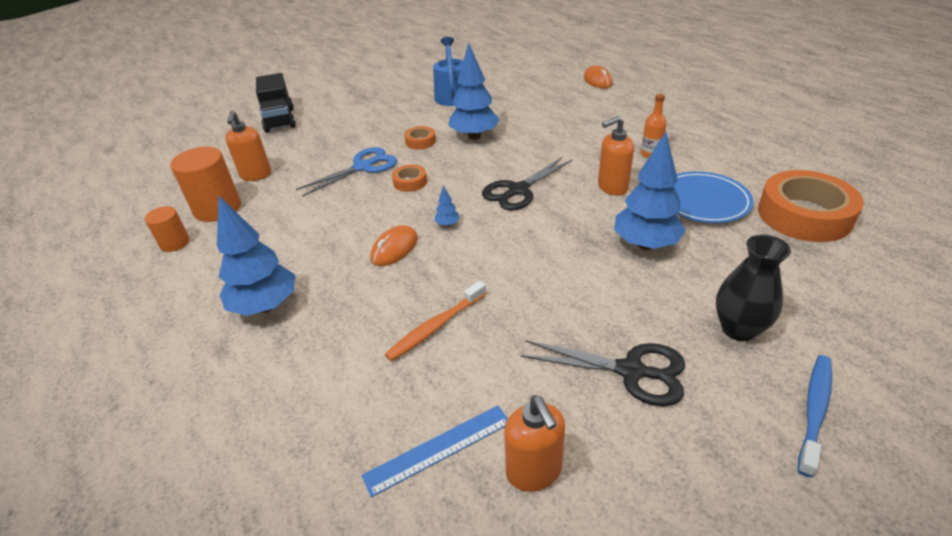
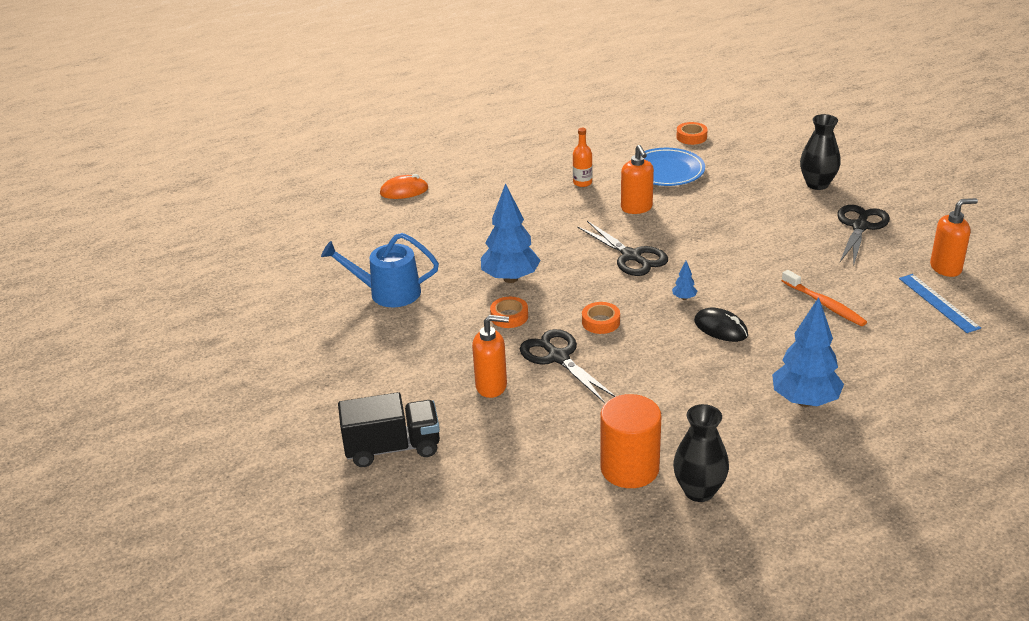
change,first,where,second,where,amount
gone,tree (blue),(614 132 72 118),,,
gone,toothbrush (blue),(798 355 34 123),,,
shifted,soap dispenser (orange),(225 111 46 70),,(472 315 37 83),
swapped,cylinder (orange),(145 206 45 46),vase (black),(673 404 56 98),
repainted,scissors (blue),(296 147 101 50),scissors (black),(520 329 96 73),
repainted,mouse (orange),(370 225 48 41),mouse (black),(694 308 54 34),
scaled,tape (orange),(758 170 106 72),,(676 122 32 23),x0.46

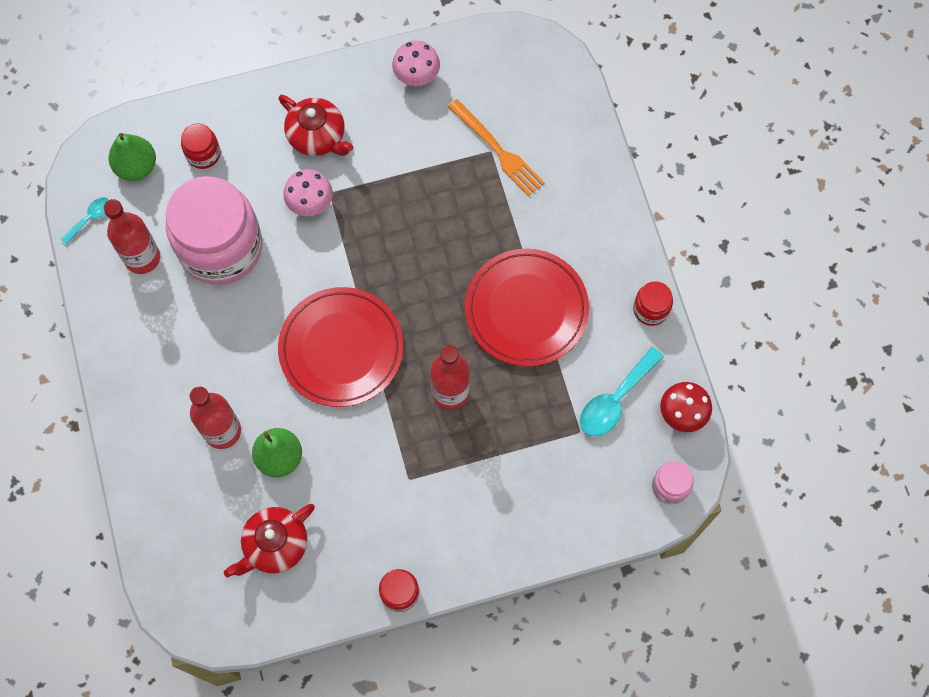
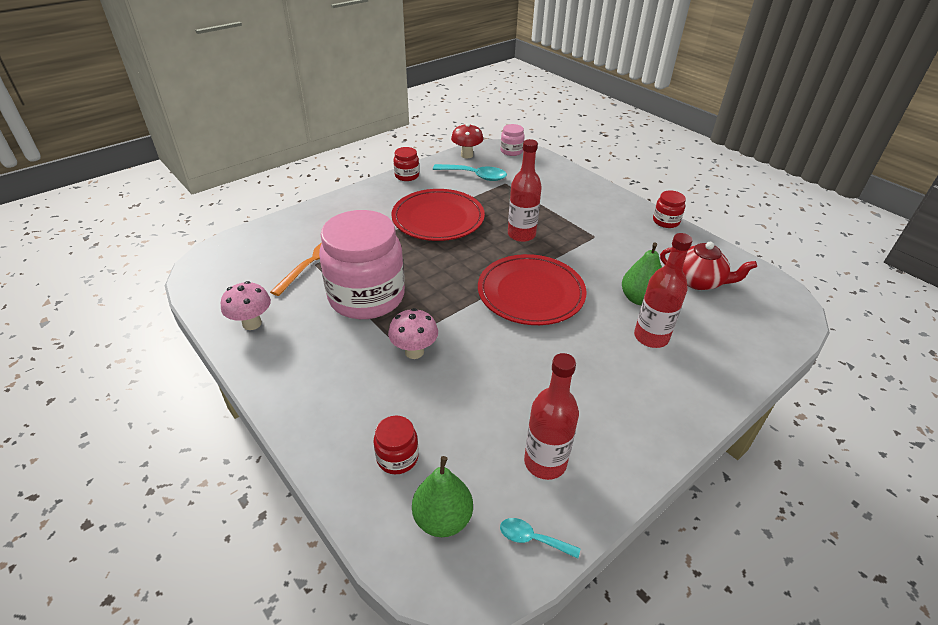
change,first,where,second,where,amount
gone,teapot (red),(279 95 74 61),,,
shifted,jar (pink),(166 176 96 109),,(319 210 86 109),

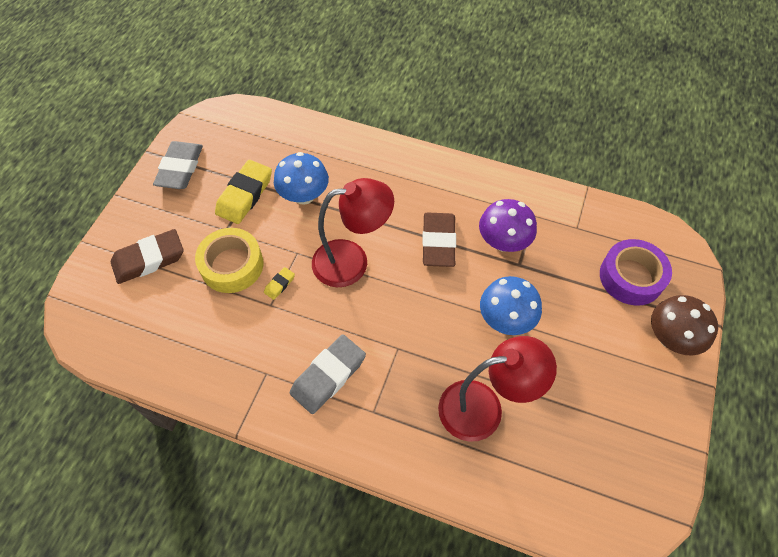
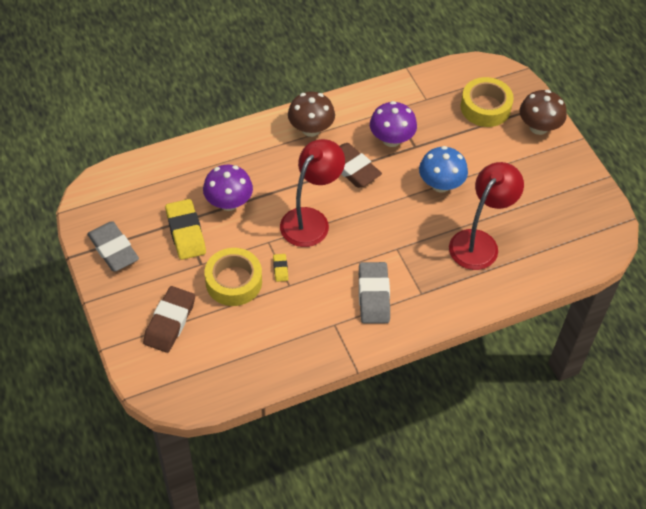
change,first,where,second,where,amount
new,,,mushroom (brown),(288 92 47 45),
repainted,mushroom (blue),(274 152 55 53),mushroom (purple),(203 165 50 46),
repainted,tape (purple),(600 239 72 67),tape (yellow),(460 77 54 50),

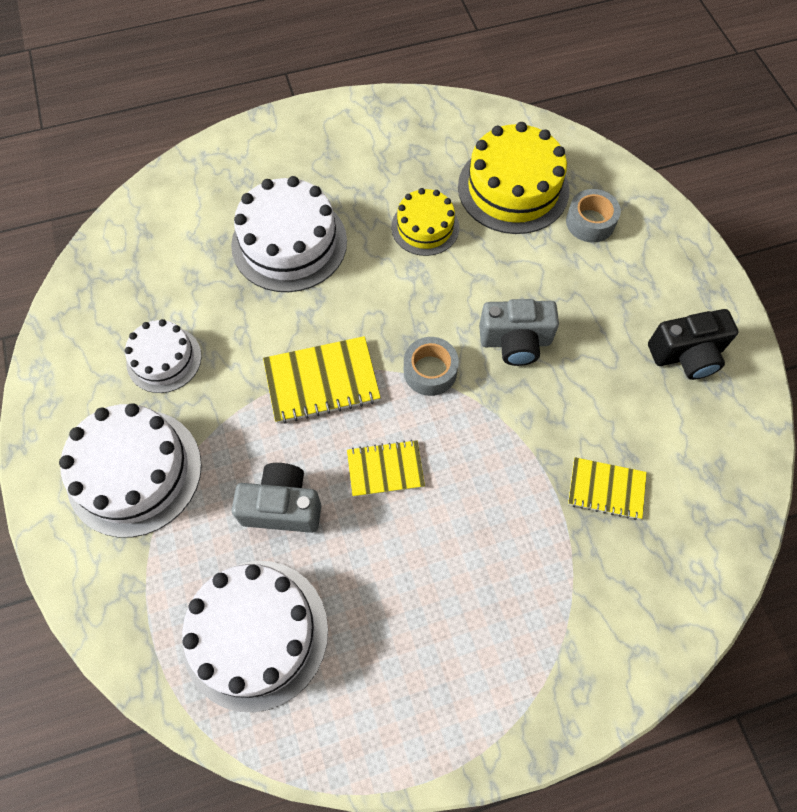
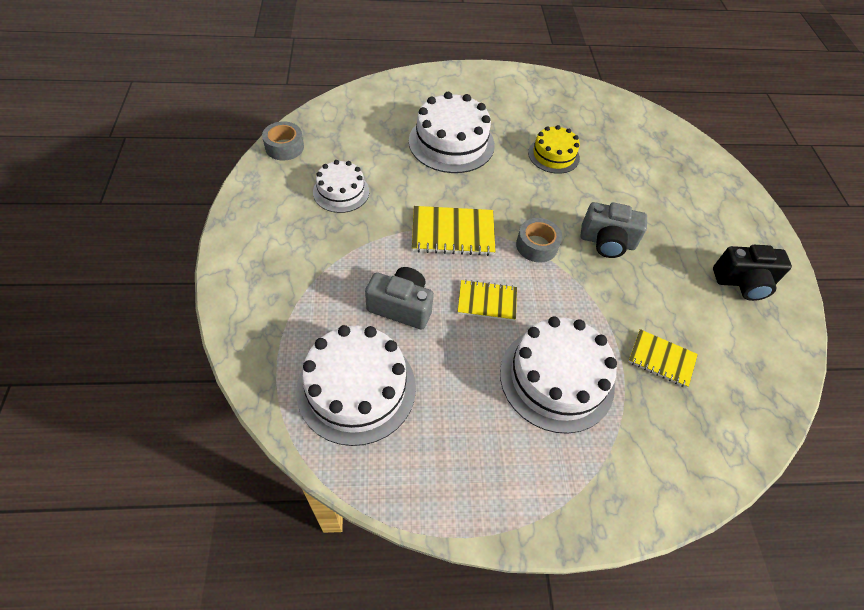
change,first,where,second,where,amount
gone,cake (yellow),(458 122 111 112),,,
shifted,cake (white),(59 403 143 135),,(500 316 117 118),
shifted,tape (grey),(566 189 55 54),,(262 121 42 40),

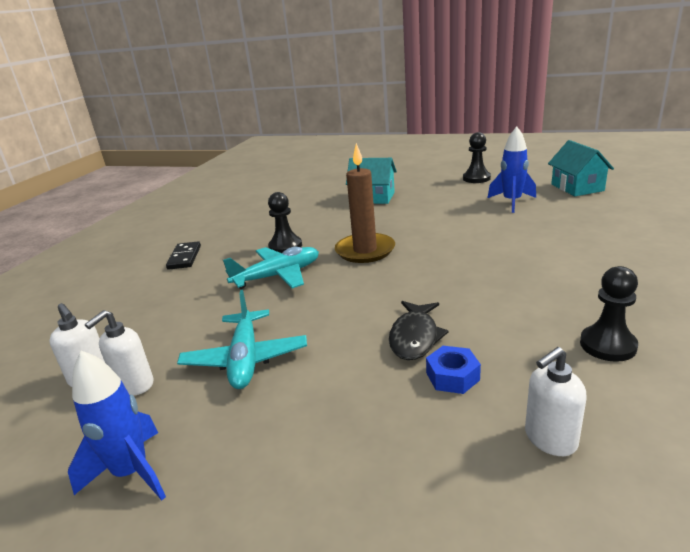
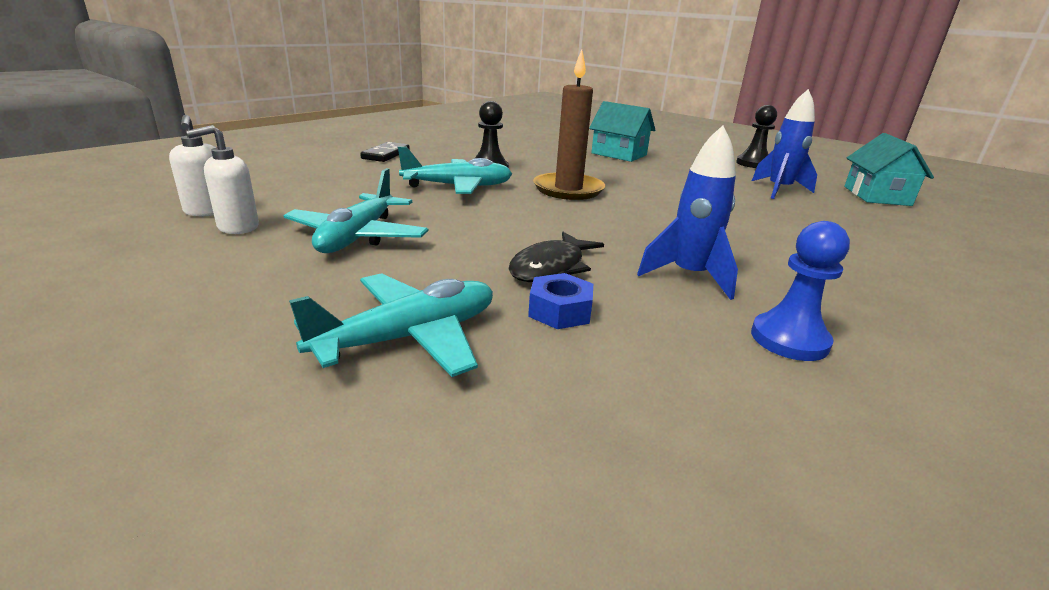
change,first,where,second,where,amount
gone,soap dispenser (white),(525 347 62 109),,,
new,,,plane (turquoise),(289 273 204 104),
shifted,rocket (blue),(68 350 98 150),,(637 125 101 175),
repainted,pawn (black),(580 266 58 96),pawn (blue),(751 221 99 140),

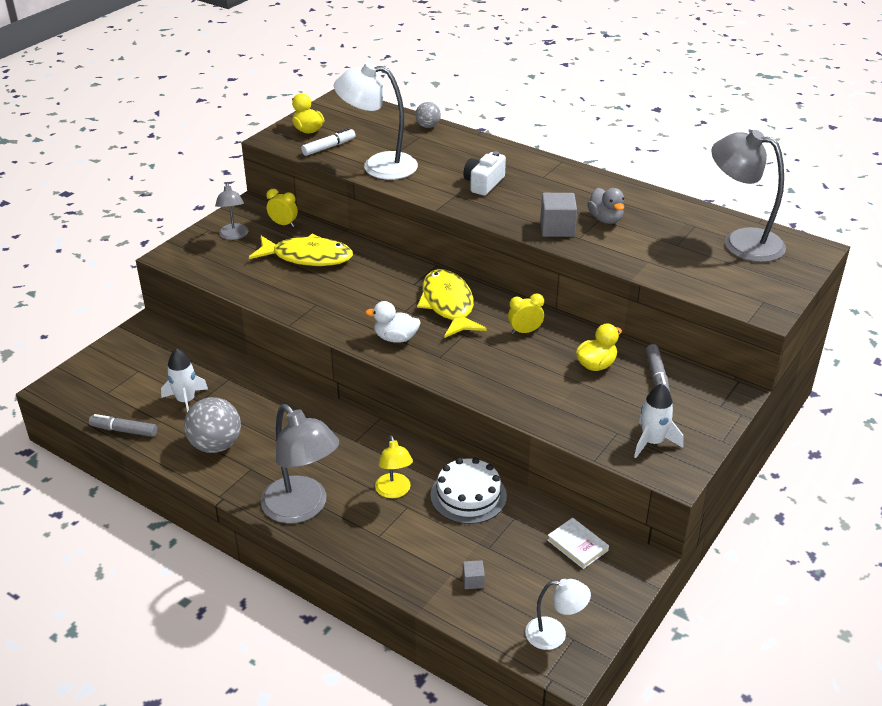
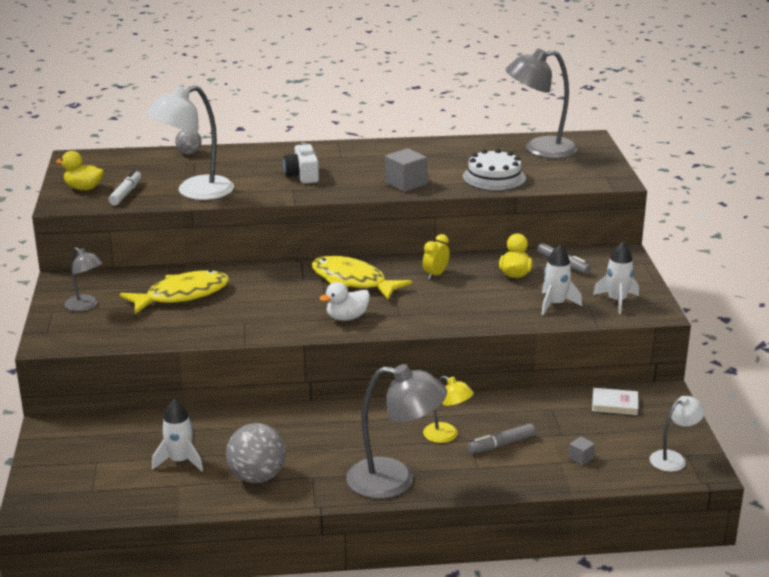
change,first,where,second,where,amount
gone,clock (yellow),(266 189 32 38),,,
gone,duck (grey),(587 188 37 36),,,
new,,,rocket (white),(541 245 41 70),
shifted,marker (grey),(89 414 68 23),,(468 424 67 30),
shifted,cake (white),(430 458 77 66),,(463 149 63 42),

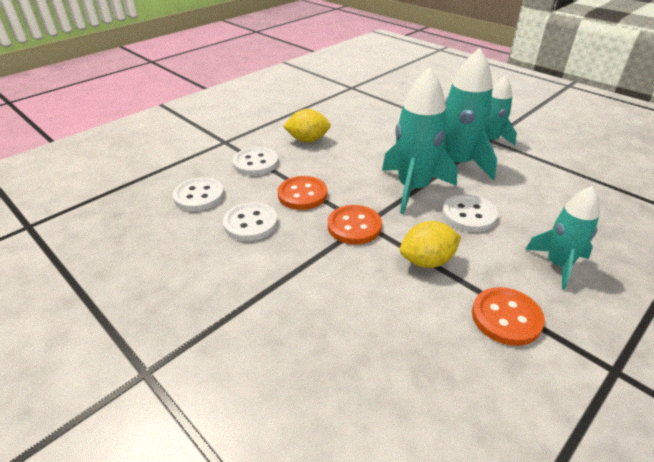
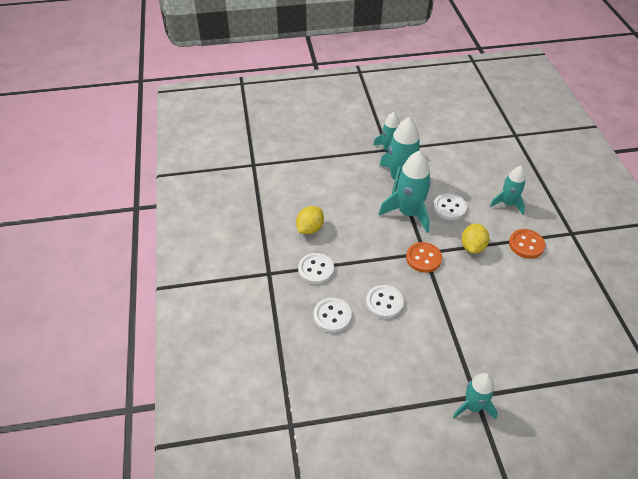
change,first,where,second,where,amount
gone,button (orange),(278 176 50 34),,,
new,,,rocket (turquoise),(453 373 45 47),

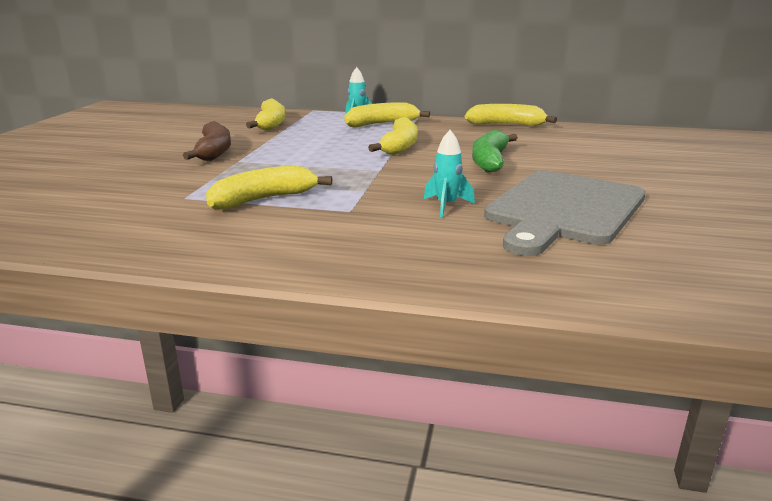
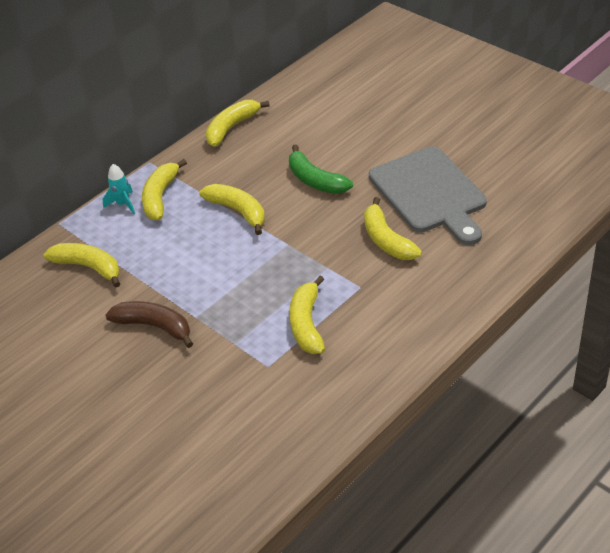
change,first,where,second,where,amount
swapped,rocket (turquoise),(424 130 51 87),banana (yellow),(364 197 58 63),

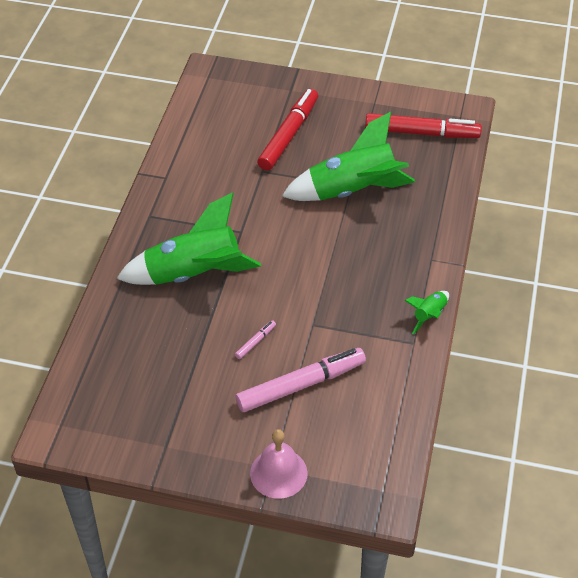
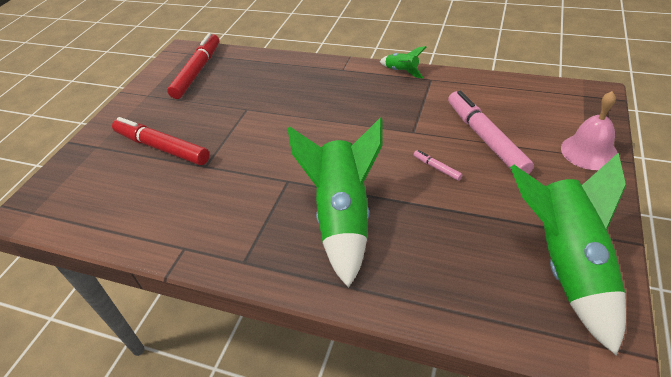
change,first,where,second,where,amount
shifted,rocket (green),(282 112 133 89),,(510 152 116 204),

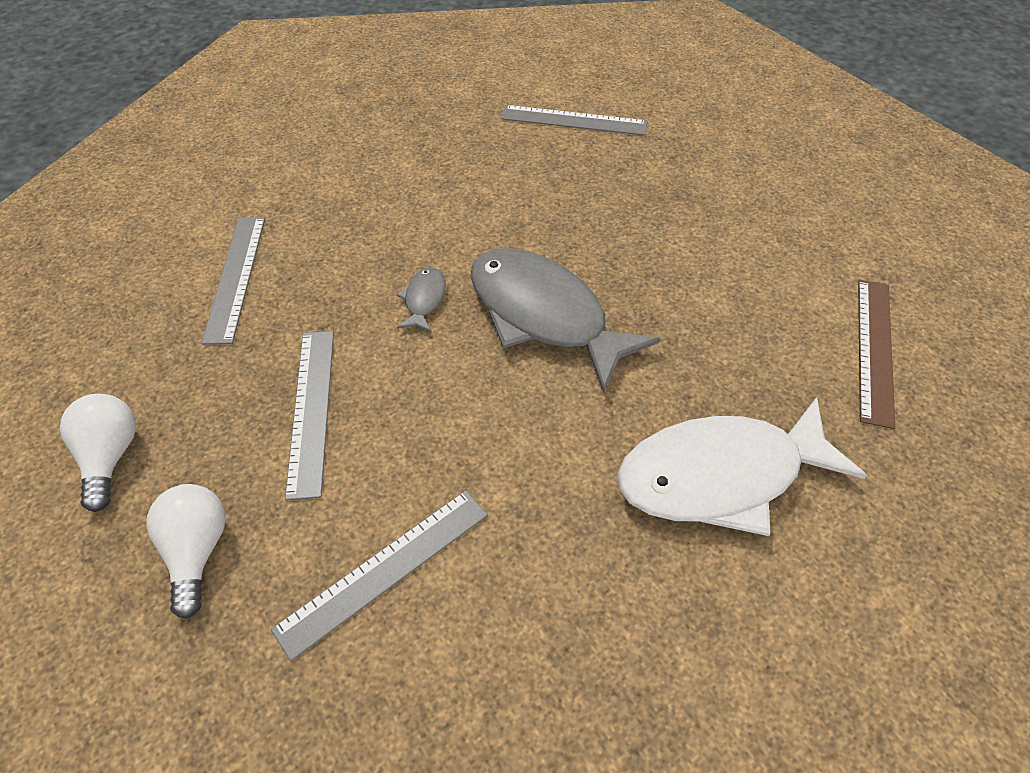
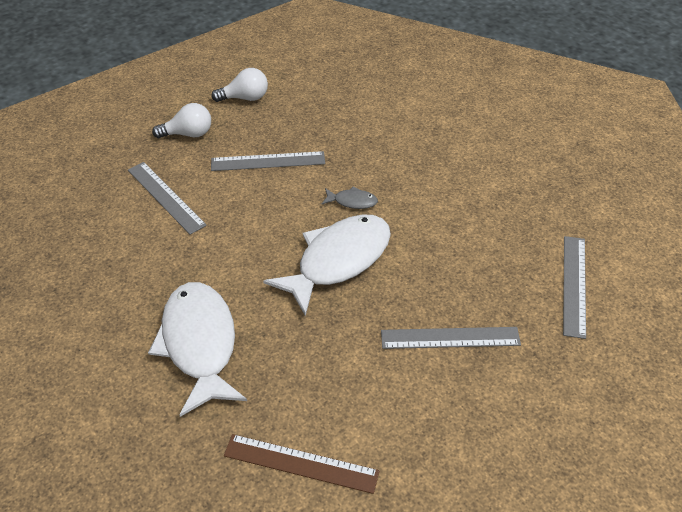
change,first,where,second,where,amount
shifted,ruler (grey),(201 217 64 128),,(381 327 140 22),
repainted,fish (grey),(471 248 190 145),fish (white),(263 214 128 102),

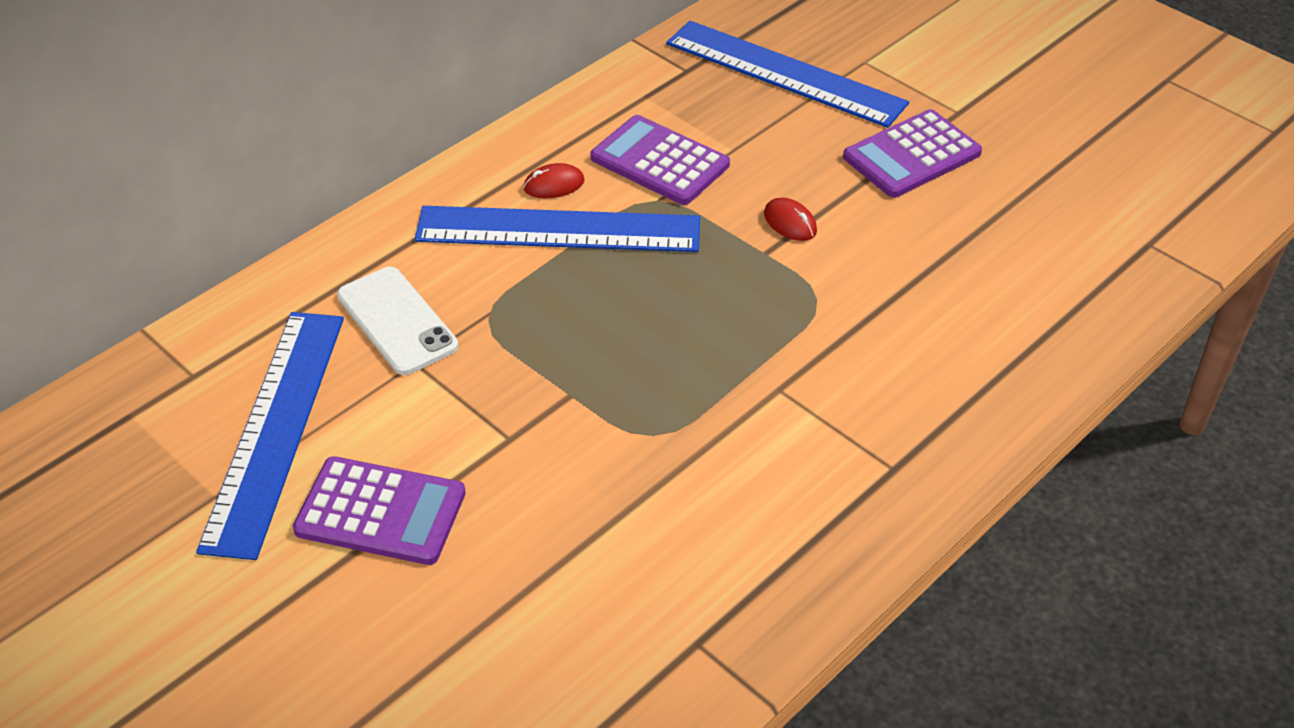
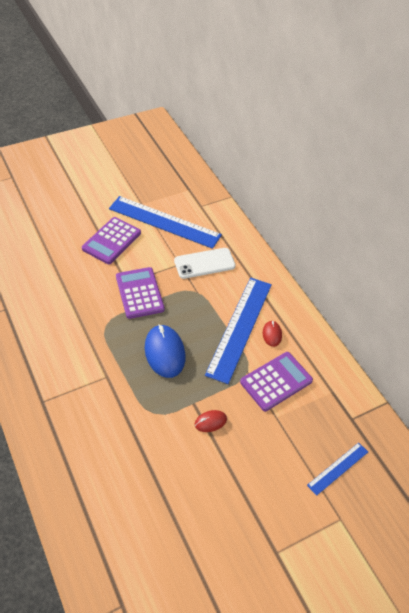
change,first,where,second,where,amount
new,,,mouse (blue),(145 324 41 54),
shifted,calculator (purple),(843 109 139 89),,(116 267 49 52),
scaled,ruler (blue),(666 21 243 107),,(307 442 61 54),x0.49

